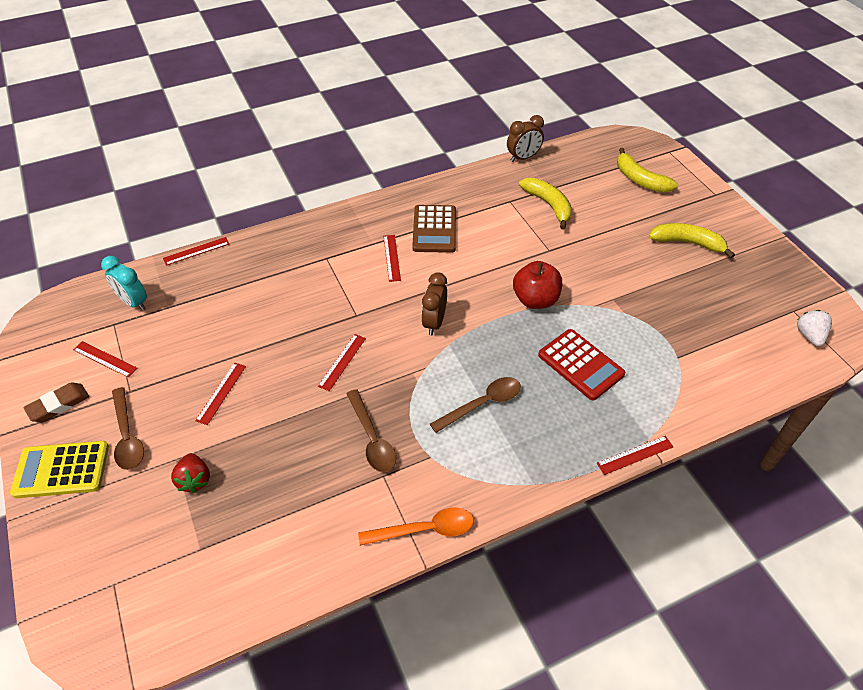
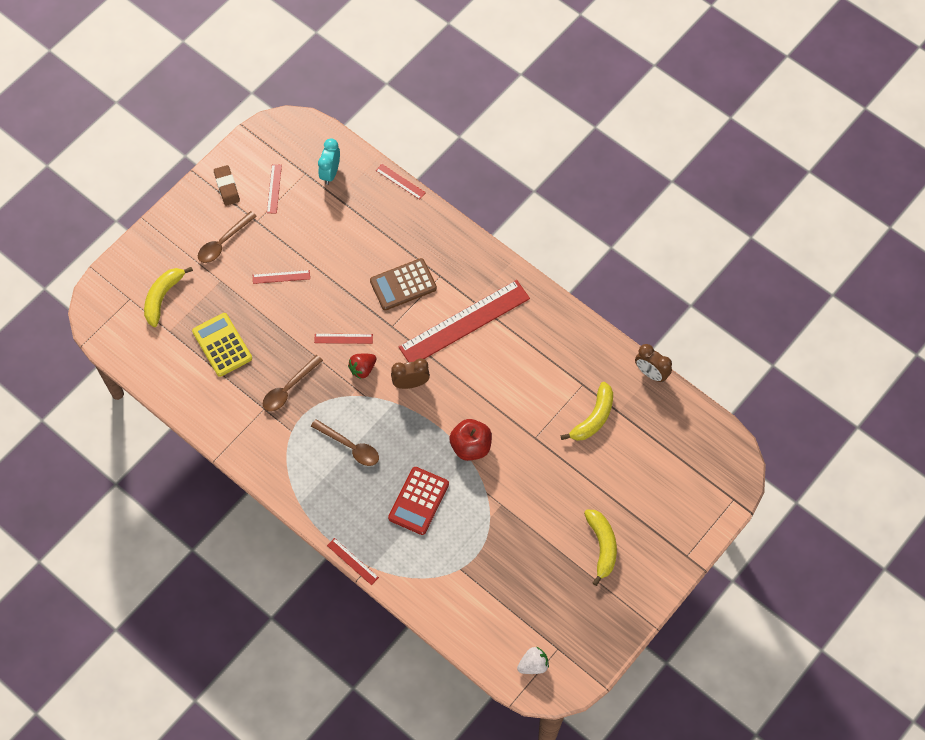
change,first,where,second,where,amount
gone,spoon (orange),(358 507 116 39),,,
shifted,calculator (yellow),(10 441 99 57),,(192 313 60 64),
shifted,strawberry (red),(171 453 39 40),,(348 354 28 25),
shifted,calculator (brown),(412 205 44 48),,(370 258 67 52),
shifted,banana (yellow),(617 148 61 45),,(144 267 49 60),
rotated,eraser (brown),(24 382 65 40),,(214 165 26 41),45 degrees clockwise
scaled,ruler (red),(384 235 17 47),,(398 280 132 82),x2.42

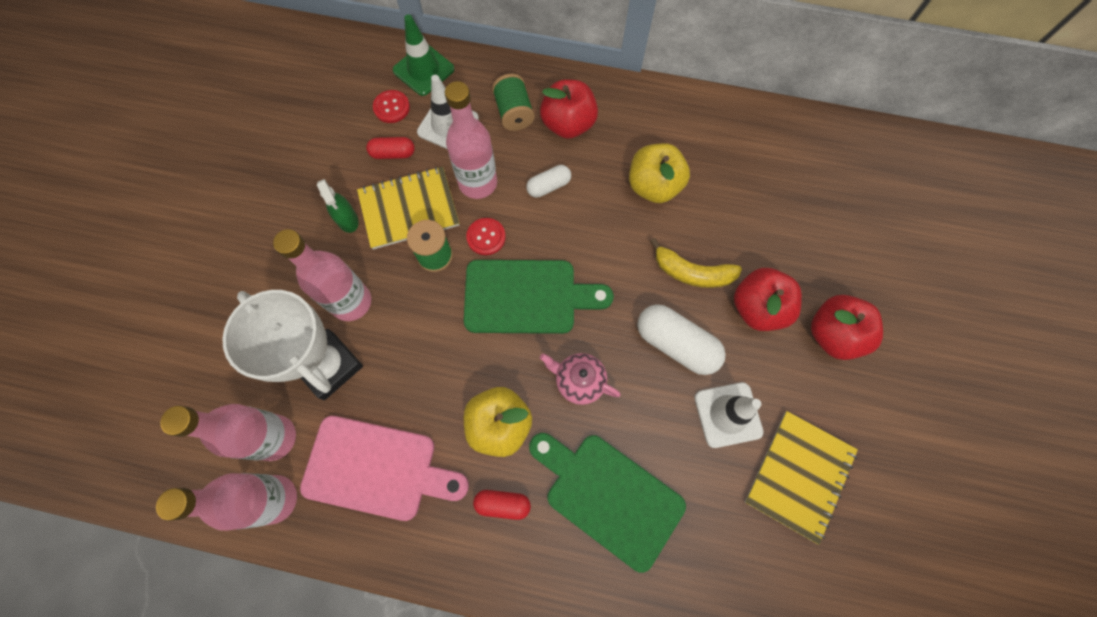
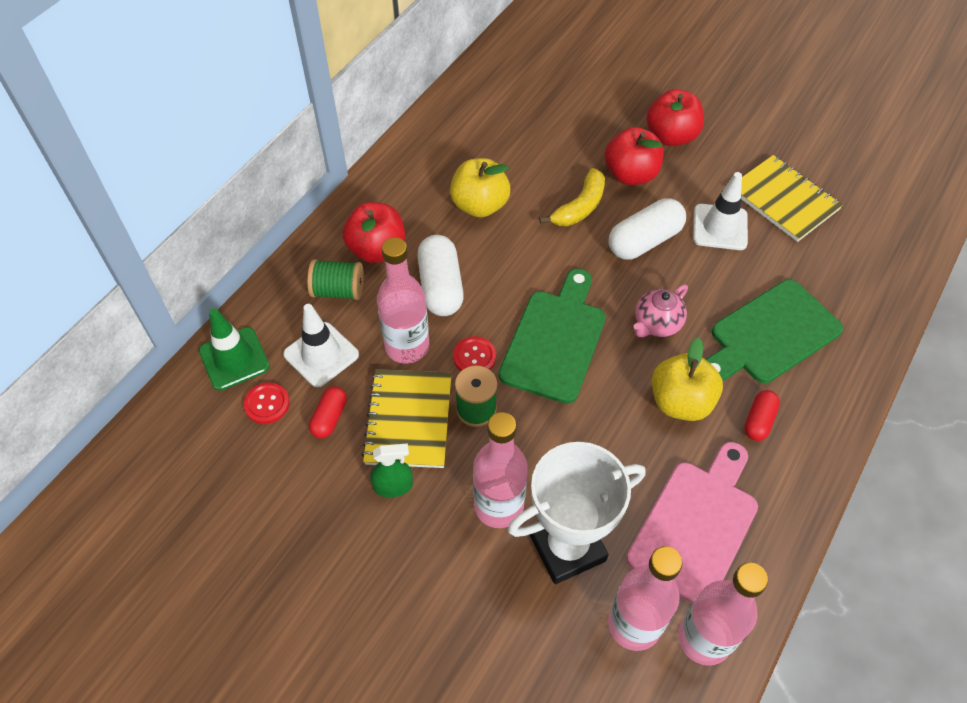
change,first,where,second,where,amount
scaled,capsule (white),(526 165 45 33),,(417 235 47 81),x1.76

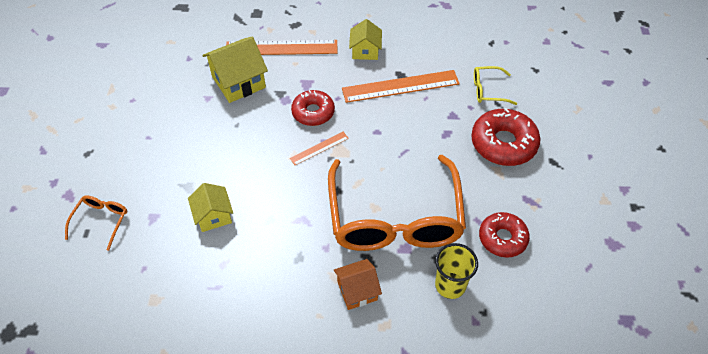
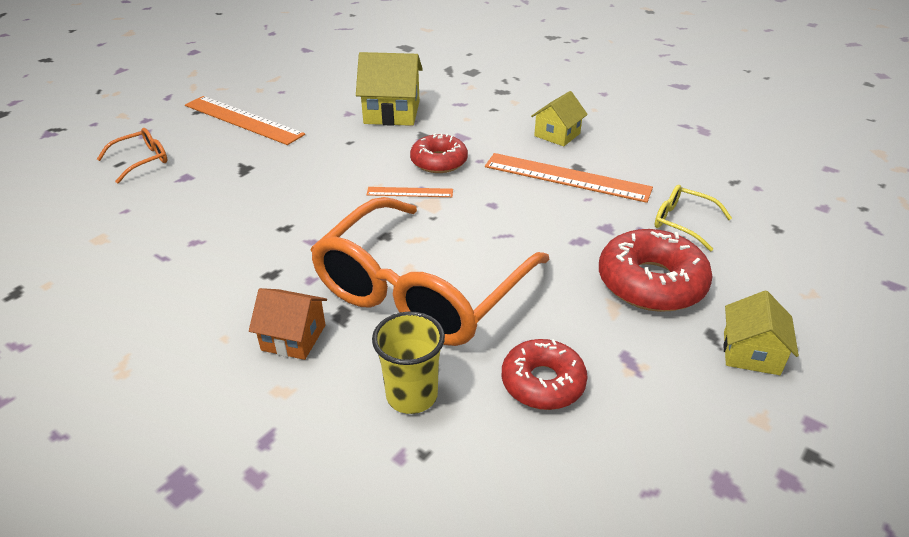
change,first,where,second,where,amount
shifted,house (yellow),(188 183 45 49),,(723 290 76 85),
shifted,ruler (orange),(226 40 111 15),,(185 96 120 49),

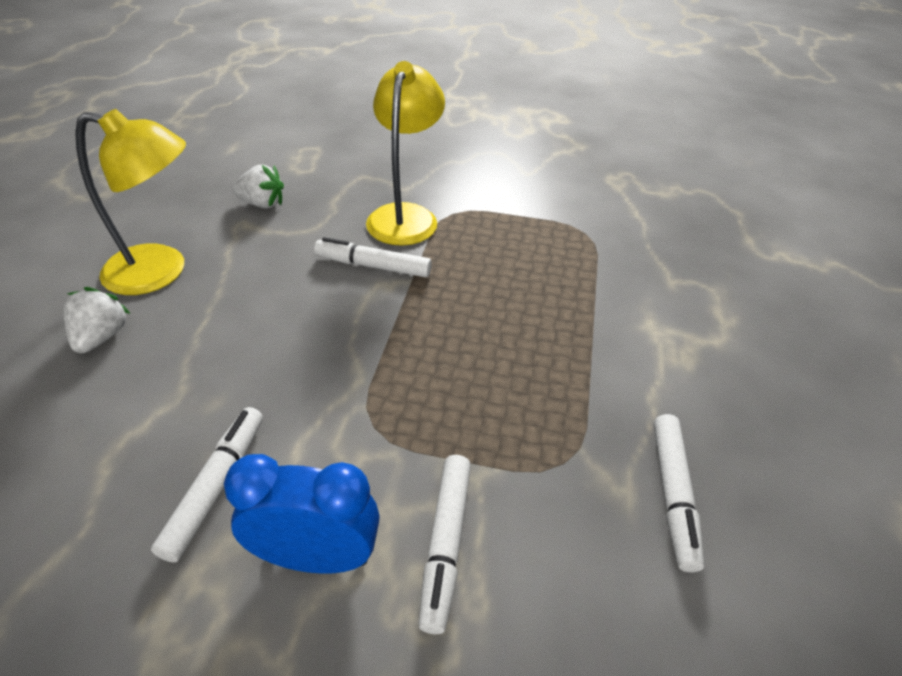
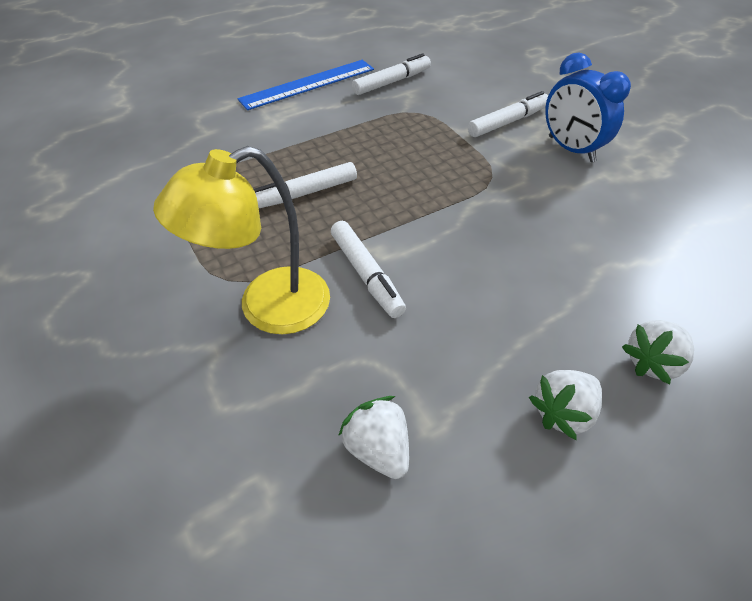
change,first,where,second,where,amount
new,,,ruler (blue),(237 60 137 50),
shifted,marker (white),(151 407 112 155),,(254 162 103 46),
swapped,lamp (yellow),(75 109 111 186),strawberry (white),(529 370 73 70),

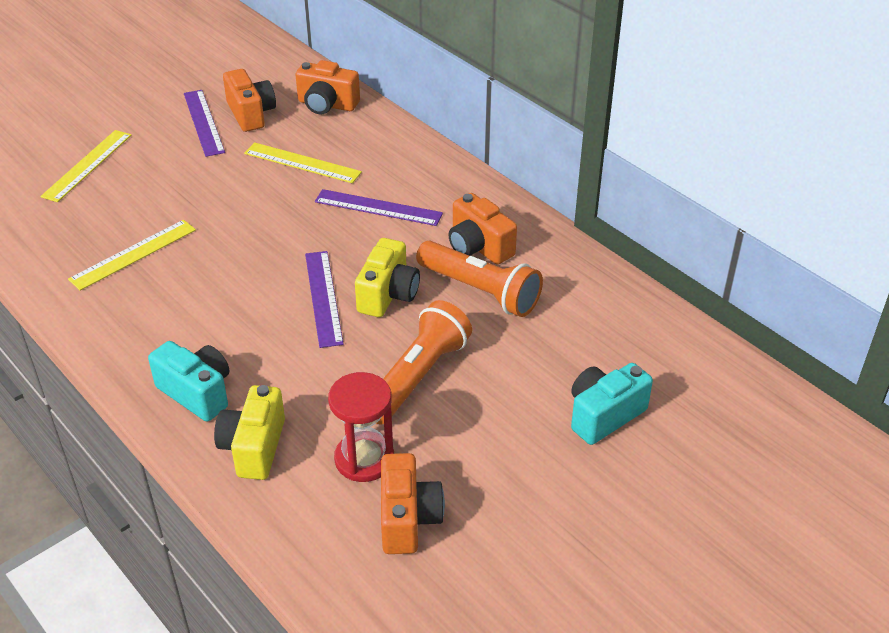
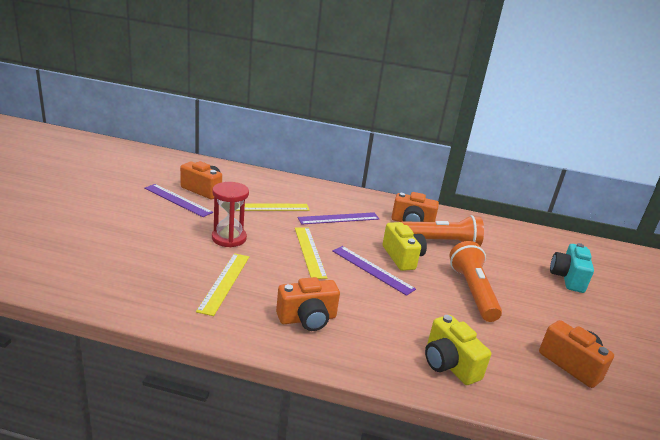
change,first,where,second,where,amount
gone,camera (turquoise),(148 341 81 81),,,
shifted,ruler (yellow),(40 130 92 72),,(295 227 32 52),
shifted,camera (orange),(295 60 65 54),,(276 277 64 54),
shifted,hourglass (red),(328 372 66 110),,(212 182 37 65),

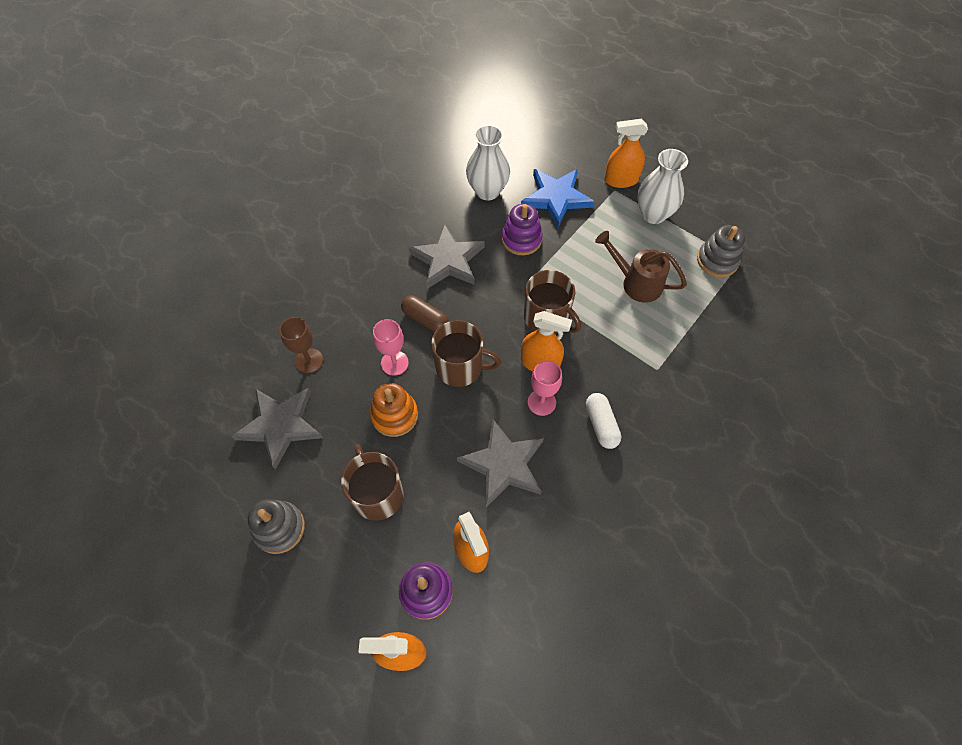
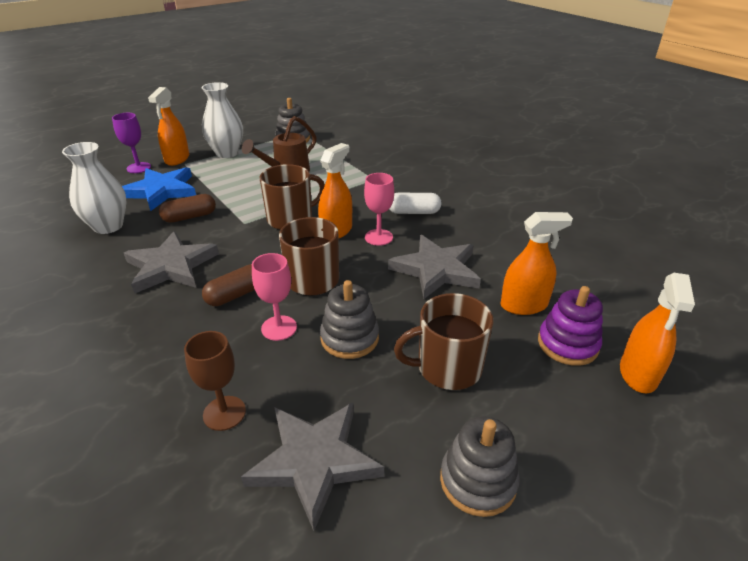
change,first,where,second,where,amount
new,,,goblet (purple),(112 113 39 60),
swapped,stacking toy (purple),(502 204 41 51),capsule (brown),(159 194 57 29),
repainted,stacking toy (orange),(370 383 48 54),stacking toy (grey),(320 280 59 79),

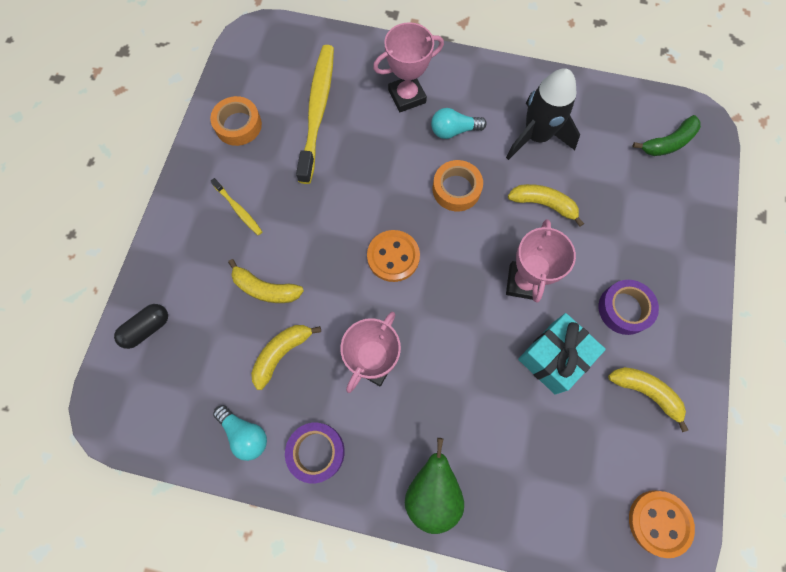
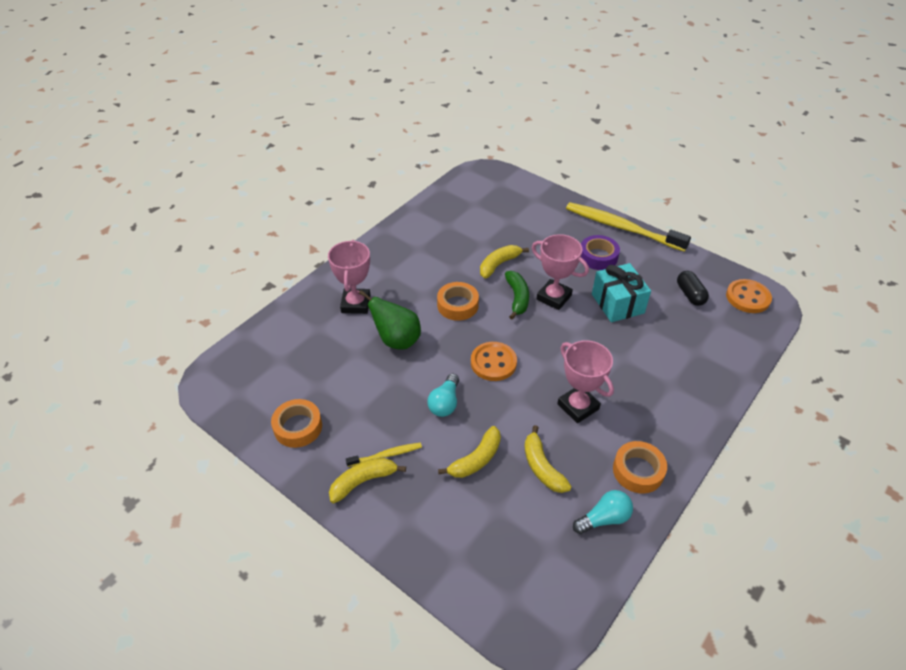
change,first,where,second,where,amount
gone,rocket (black),(506 68 74 92),,,
shifted,capsule (black),(114 304 54 45),,(677 271 32 35),
shifted,toothbrush (yellow),(296 45 38 139),,(566 202 125 50),
shifted,pear (green),(405 438 59 96),,(359 290 62 60),
shifted,light bulb (turquoise),(431 108 56 31),,(427 374 32 43),
shifted,banana (yellow),(608 367 80 65),,(329 458 77 45),
shifted,banana (green),(633 115 68 41),,(505 271 24 48),
repainted,tape (purple),(285 423 60 60),tape (orange),(613 441 54 53),

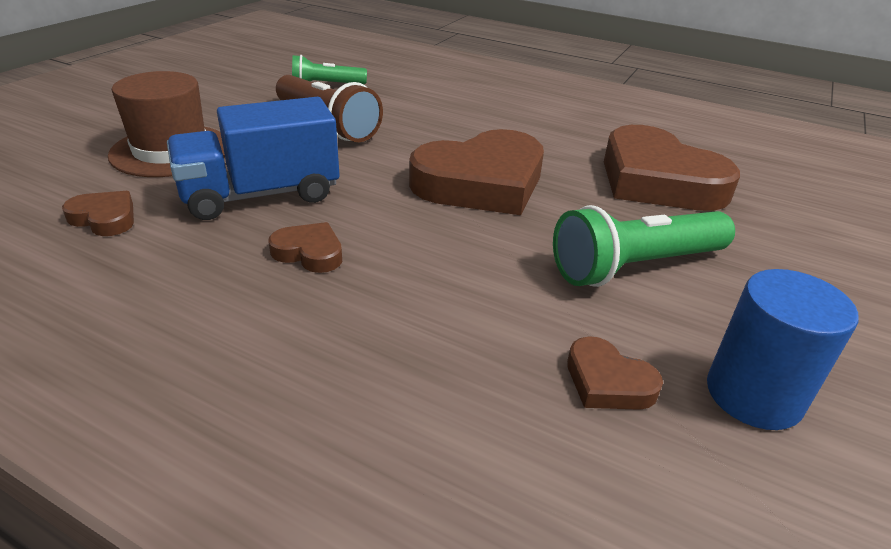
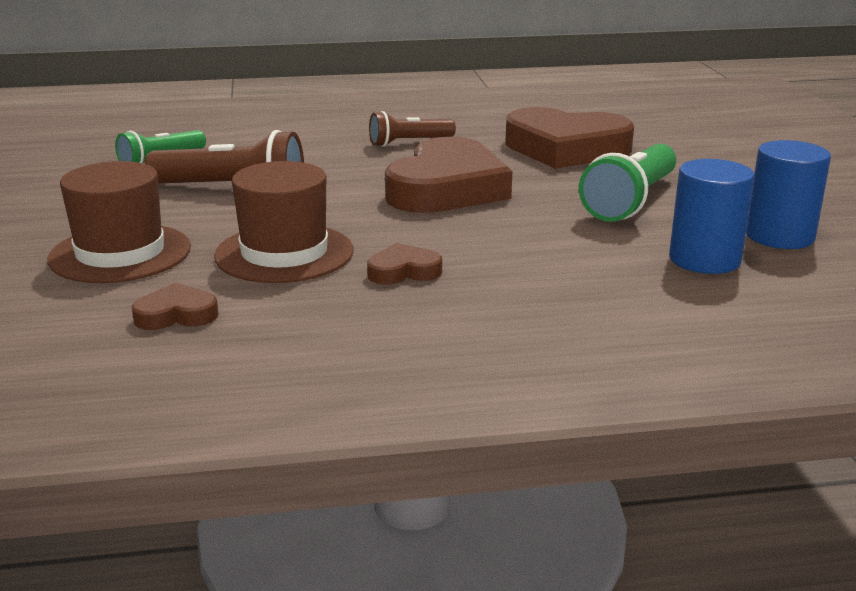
change,first,where,second,where,amount
new,,,flashlight (brown),(369 111 87 36),
swapped,truck (blue),(167 97 172 123),hat (brown),(214 161 139 122),
swapped,heart (brown),(567 336 96 74),cylinder (blue),(669 159 86 115),

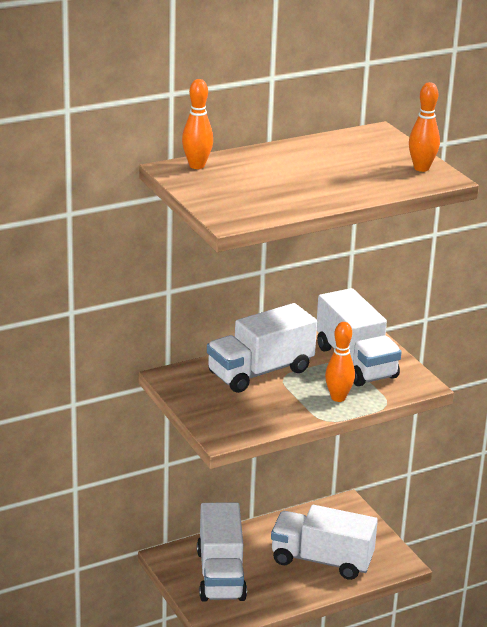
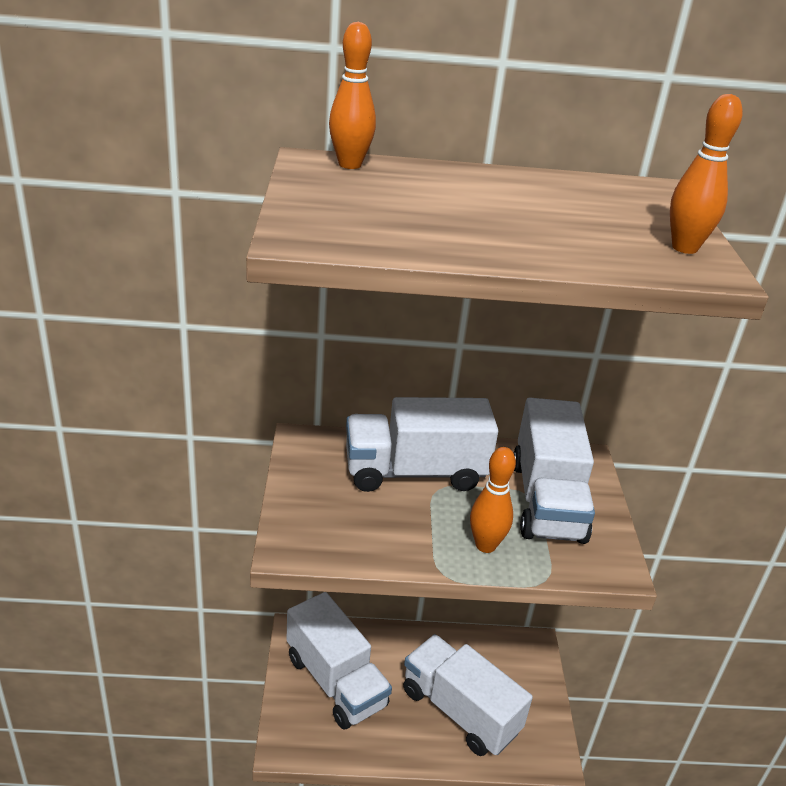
change,first,where,second,where,amount
rotated,truck (white),(197 502 50 100),,(287 592 105 138),60 degrees counterclockwise

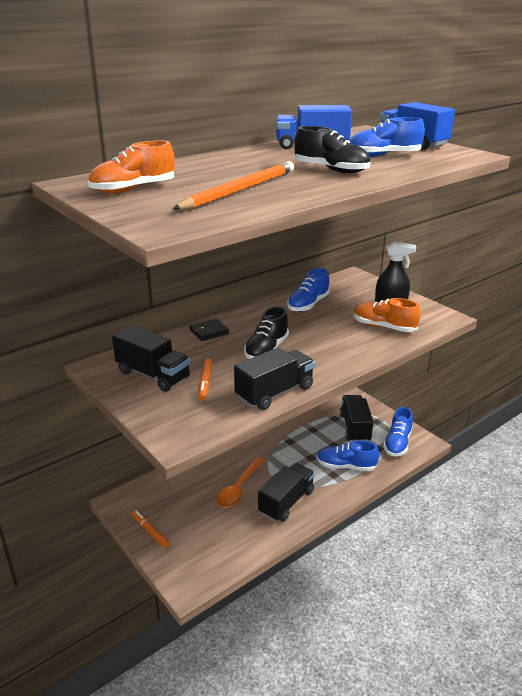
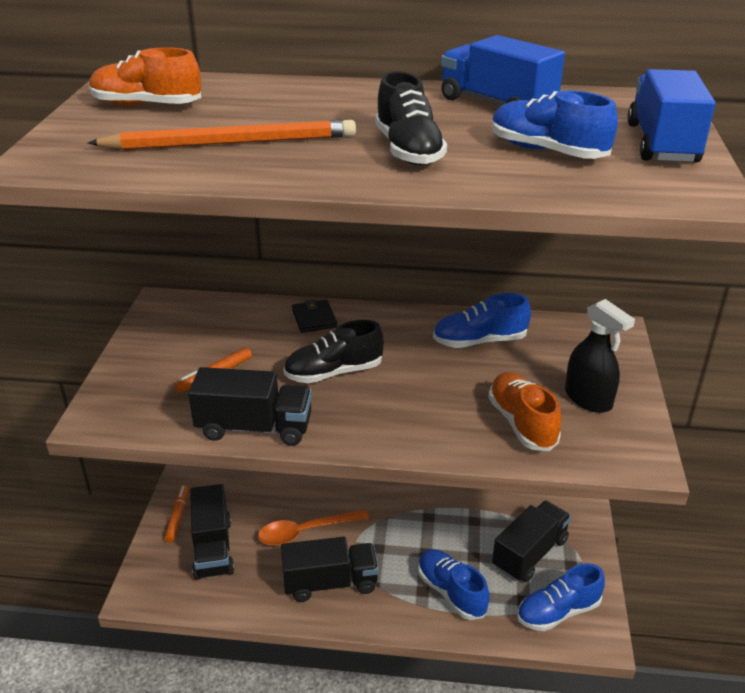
change,first,where,second,where,amount
shifted,truck (black),(112 325 78 67),,(190 484 44 96),
rotated,wallet (black),(190 319 39 22),,(292 299 45 34),60 degrees clockwise

